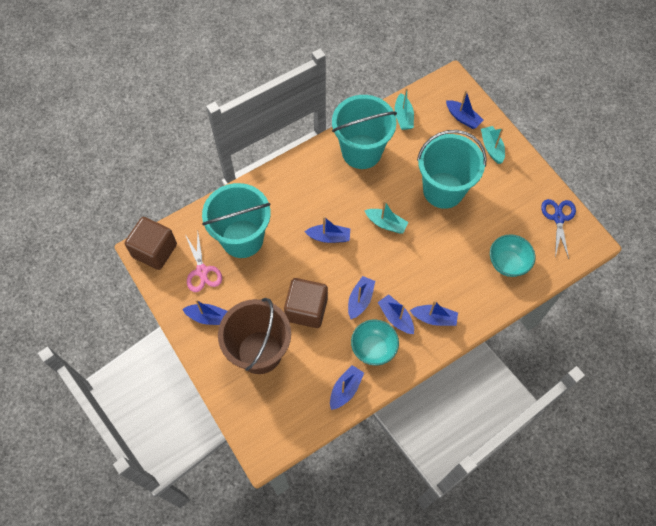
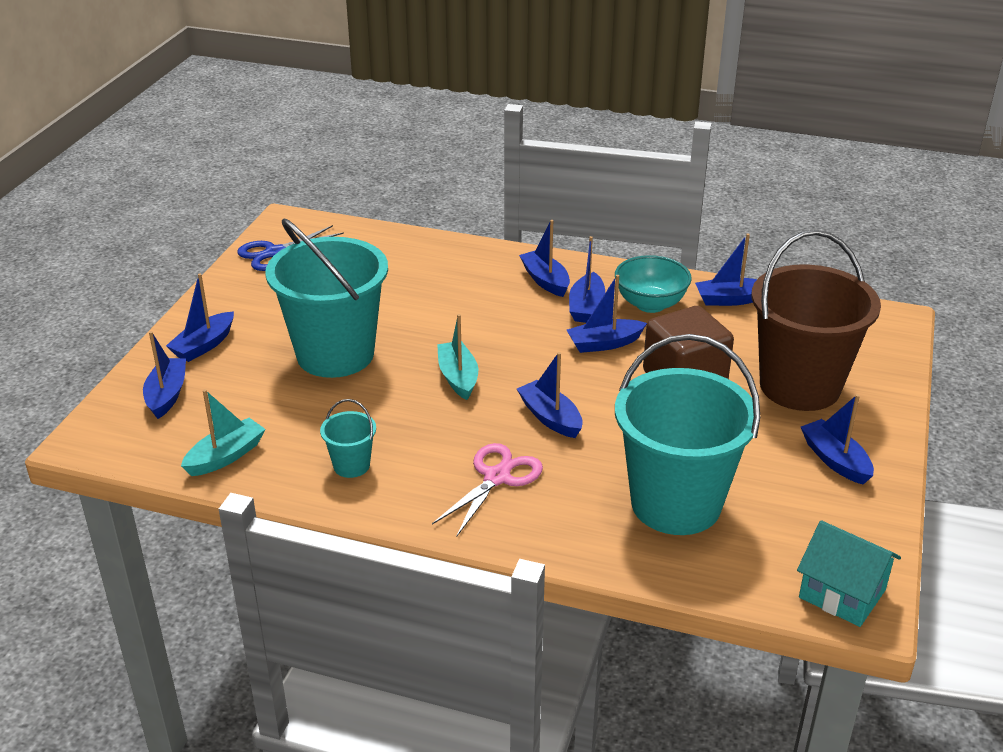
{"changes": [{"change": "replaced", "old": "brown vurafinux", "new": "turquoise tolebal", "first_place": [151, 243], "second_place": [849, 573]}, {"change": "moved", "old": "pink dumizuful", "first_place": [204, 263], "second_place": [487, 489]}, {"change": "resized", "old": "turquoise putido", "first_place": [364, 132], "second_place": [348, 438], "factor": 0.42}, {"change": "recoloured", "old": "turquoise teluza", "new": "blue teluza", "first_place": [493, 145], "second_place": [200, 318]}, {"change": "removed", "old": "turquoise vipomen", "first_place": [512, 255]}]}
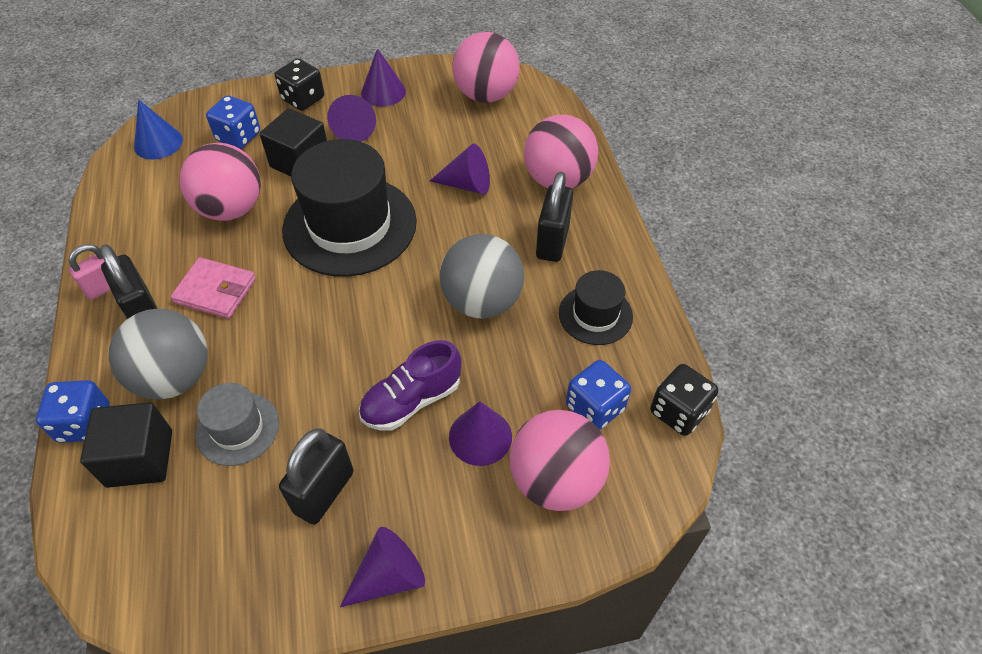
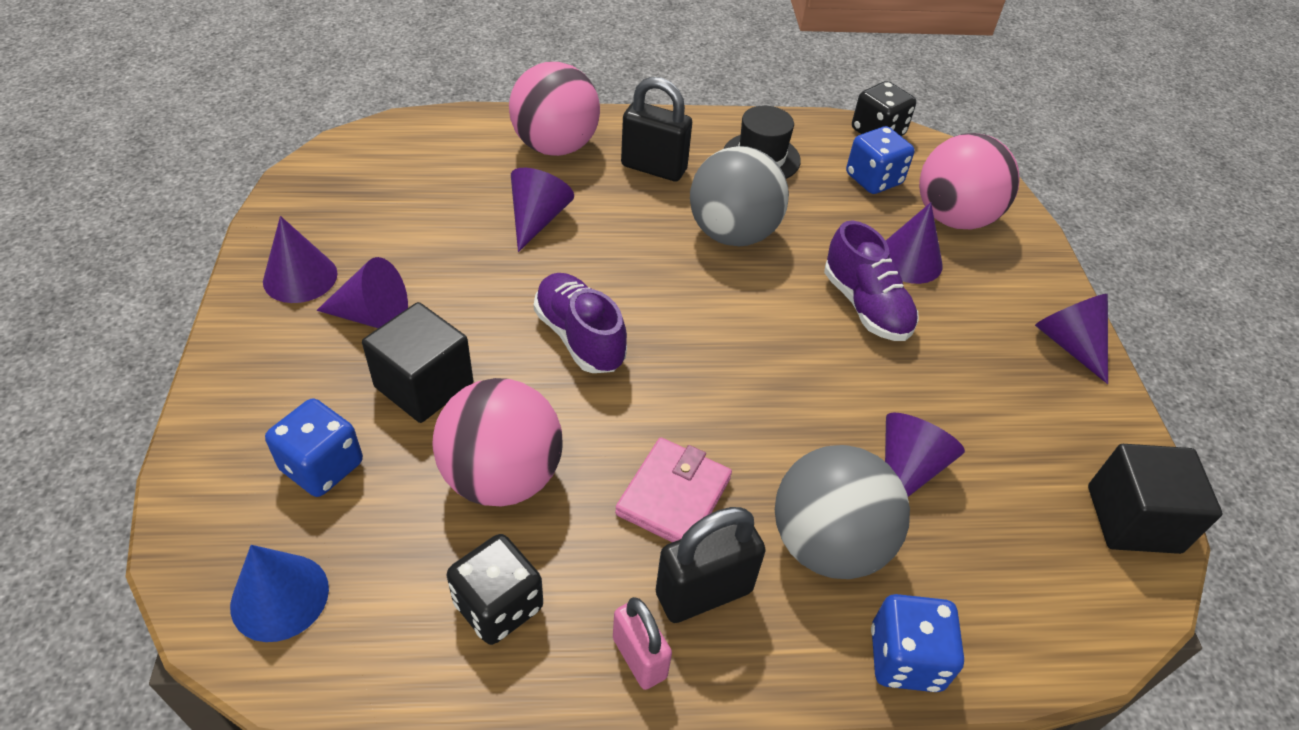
{"changes": [{"change": "moved", "old": "black vurafinux", "first_place": [126, 445], "second_place": [1155, 499]}, {"change": "replaced", "old": "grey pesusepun", "new": "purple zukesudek", "first_place": [237, 424], "second_place": [925, 455]}, {"change": "moved", "old": "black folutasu", "first_place": [299, 84], "second_place": [495, 589]}, {"change": "removed", "old": "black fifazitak", "first_place": [316, 476]}, {"change": "replaced", "old": "black pesusepun", "new": "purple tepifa", "first_place": [349, 208], "second_place": [580, 323]}, {"change": "removed", "old": "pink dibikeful", "first_place": [486, 67]}]}
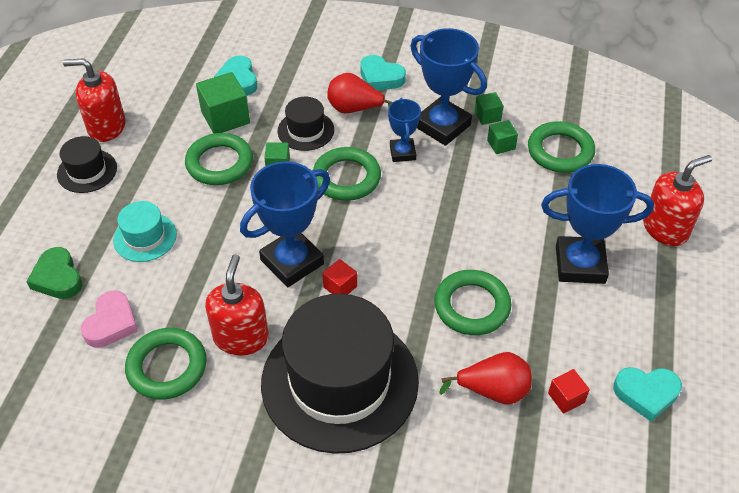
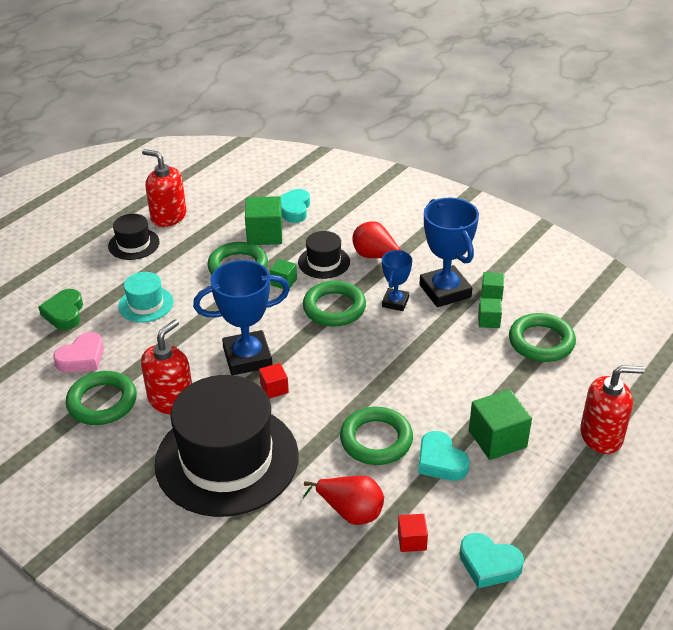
{"changes": [{"change": "moved", "old": "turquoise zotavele", "first_place": [383, 72], "second_place": [444, 456]}, {"change": "replaced", "old": "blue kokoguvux", "new": "green vurafinux", "first_place": [597, 224], "second_place": [500, 424]}]}
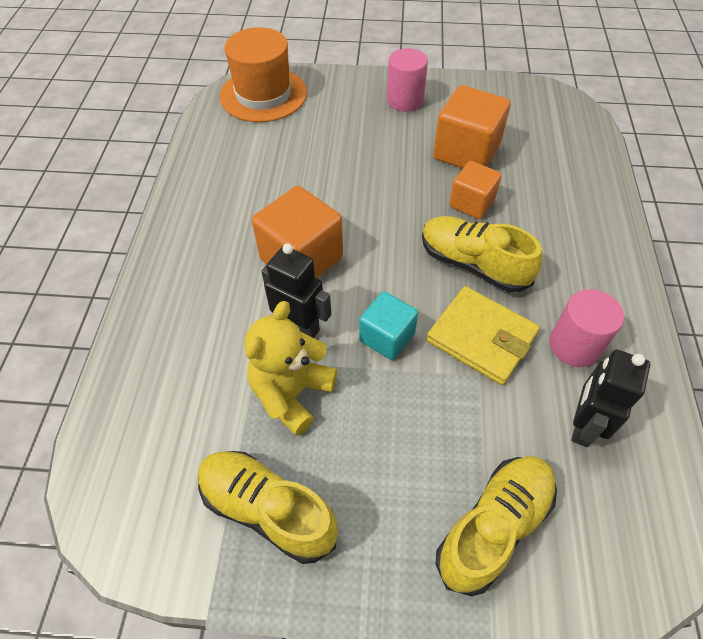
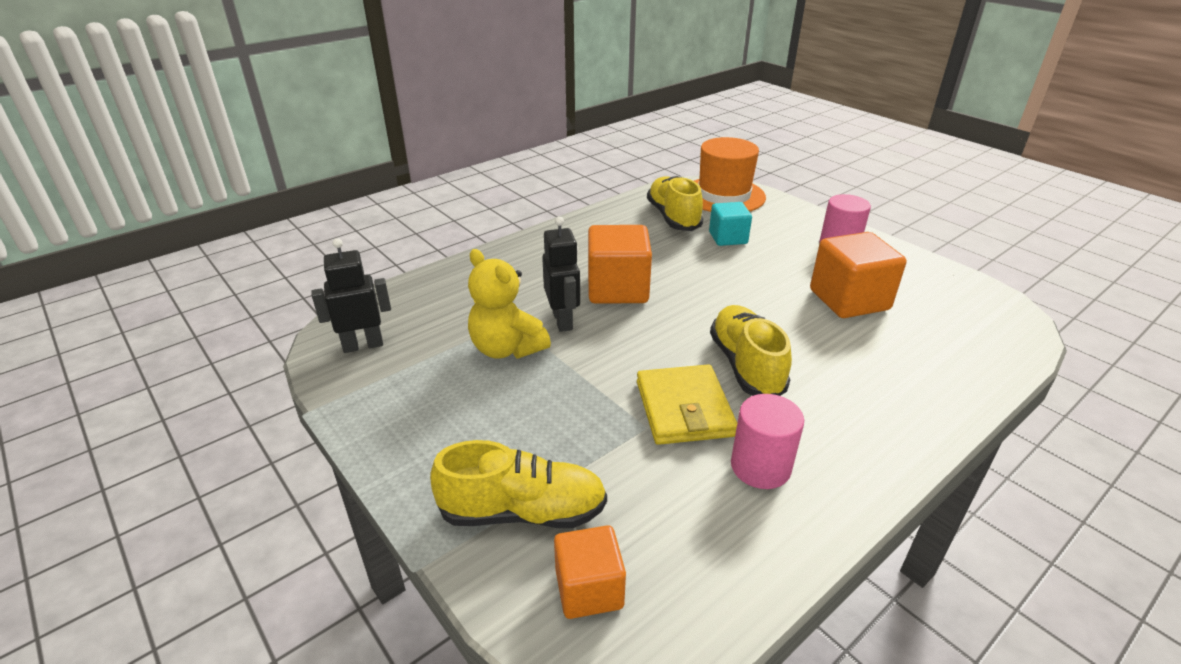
{"changes": [{"change": "moved", "old": "yellow tepifa", "first_place": [268, 507], "second_place": [675, 203]}, {"change": "turned", "old": "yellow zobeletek", "first_place": [291, 368], "second_place": [509, 304], "degrees": -120}, {"change": "moved", "old": "turquoise vurafinux", "first_place": [388, 325], "second_place": [730, 224]}, {"change": "moved", "old": "orange vurafinux", "first_place": [475, 190], "second_place": [590, 572]}, {"change": "moved", "old": "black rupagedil", "first_place": [610, 398], "second_place": [351, 295]}]}
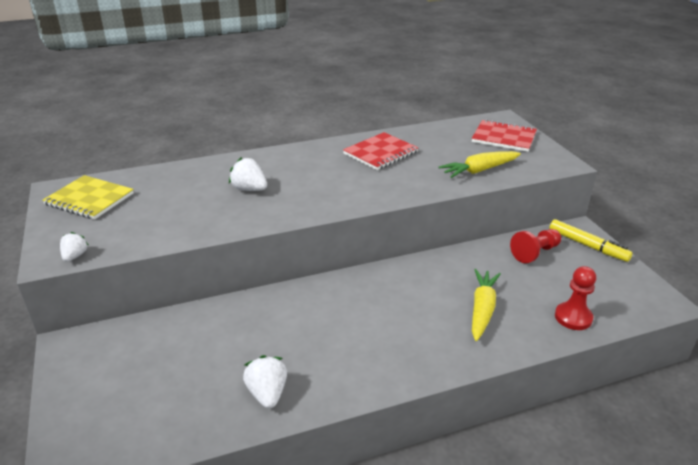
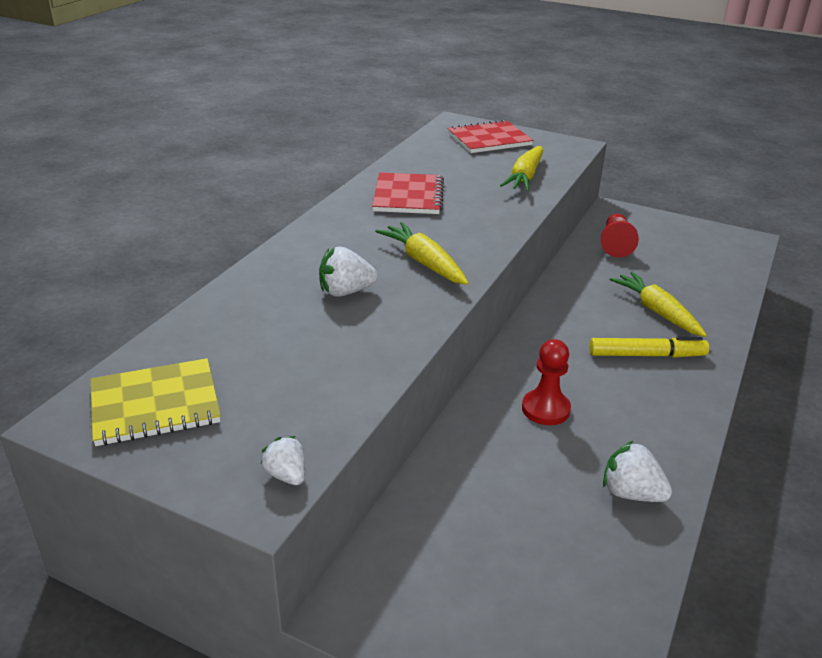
{"changes": [{"change": "moved", "old": "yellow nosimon", "first_place": [591, 240], "second_place": [649, 347]}, {"change": "moved", "old": "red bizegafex", "first_place": [575, 298], "second_place": [546, 382]}, {"change": "added", "new": "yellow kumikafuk", "second_place": [422, 253]}]}
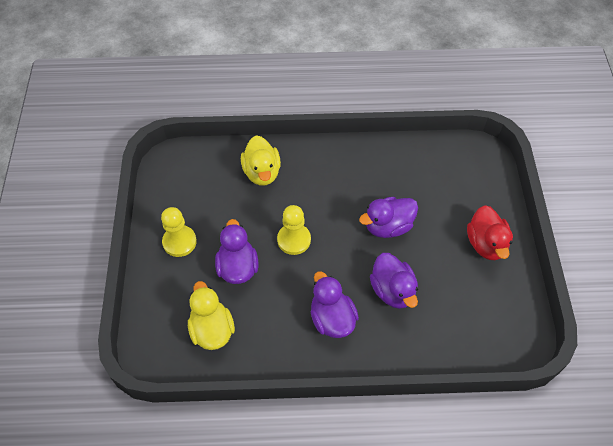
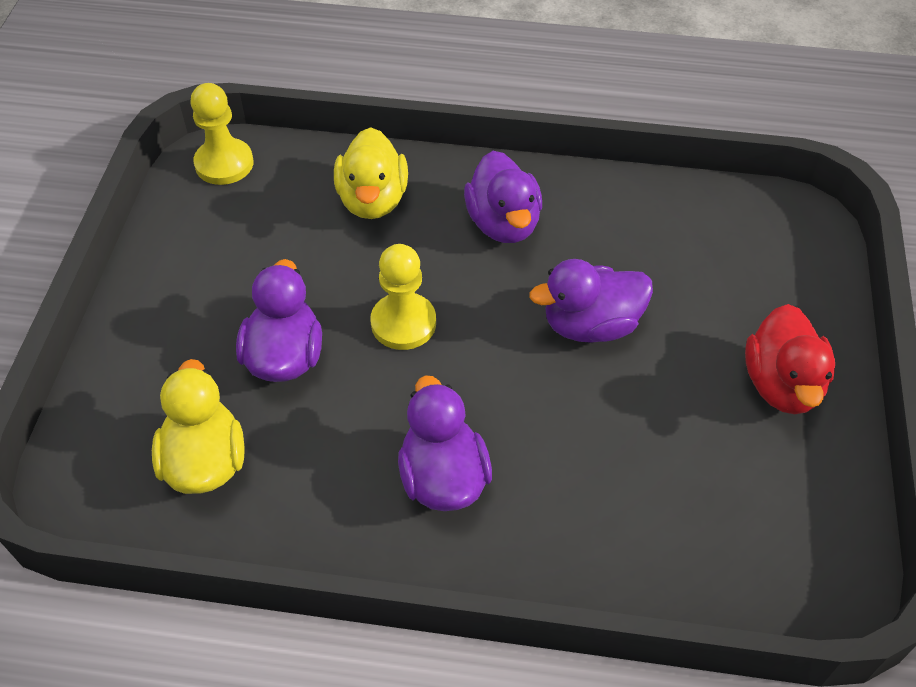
{"changes": [{"change": "moved", "old": "yellow bizegafex", "first_place": [179, 232], "second_place": [221, 134]}, {"change": "moved", "old": "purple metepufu", "first_place": [394, 281], "second_place": [503, 197]}]}
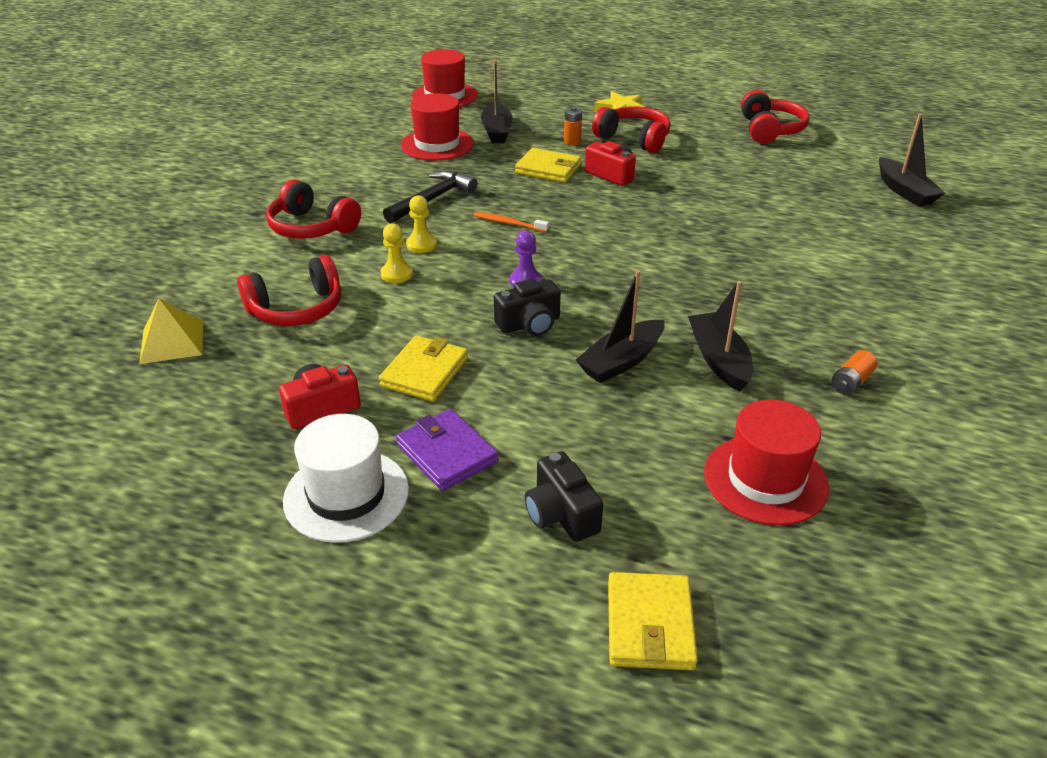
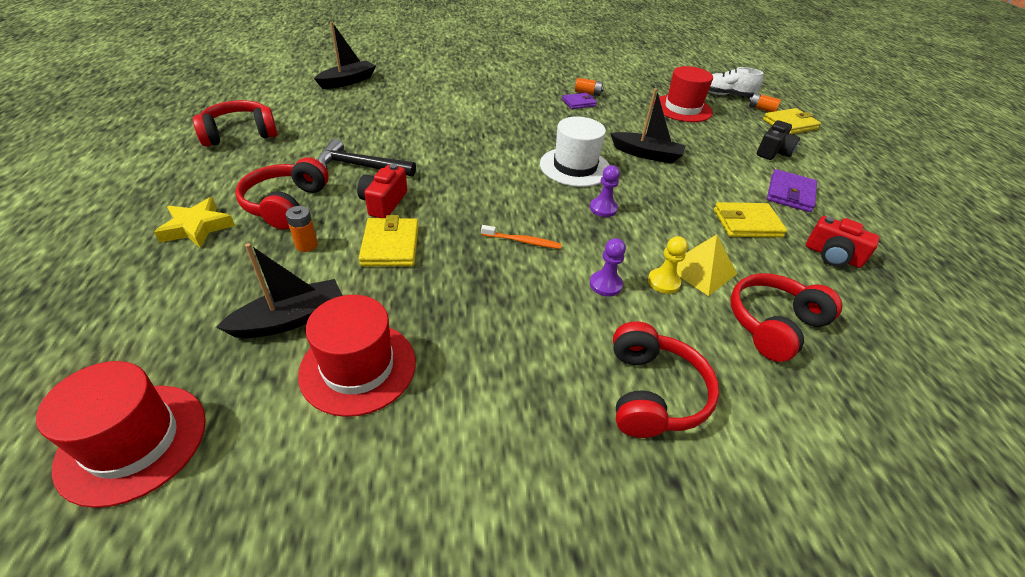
{"changes": [{"change": "moved", "old": "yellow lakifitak", "first_place": [171, 331], "second_place": [707, 265]}, {"change": "turned", "old": "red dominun", "first_place": [289, 290], "second_place": [786, 317], "degrees": -75}, {"change": "moved", "old": "white pesusepun", "first_place": [346, 478], "second_place": [575, 152]}, {"change": "moved", "old": "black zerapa", "first_place": [430, 196], "second_place": [367, 158]}, {"change": "recoloured", "old": "yellow bizegafex", "new": "purple bizegafex", "first_place": [421, 224], "second_place": [608, 267]}, {"change": "turned", "old": "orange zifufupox", "first_place": [511, 222], "second_place": [521, 237], "degrees": -75}, {"change": "removed", "old": "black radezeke", "first_place": [527, 307]}, {"change": "removed", "old": "black teluza", "first_place": [720, 336]}, {"change": "added", "new": "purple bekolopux", "second_place": [579, 101]}, {"change": "added", "new": "white tepifa", "second_place": [736, 82]}, {"change": "added", "new": "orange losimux", "second_place": [765, 102]}]}
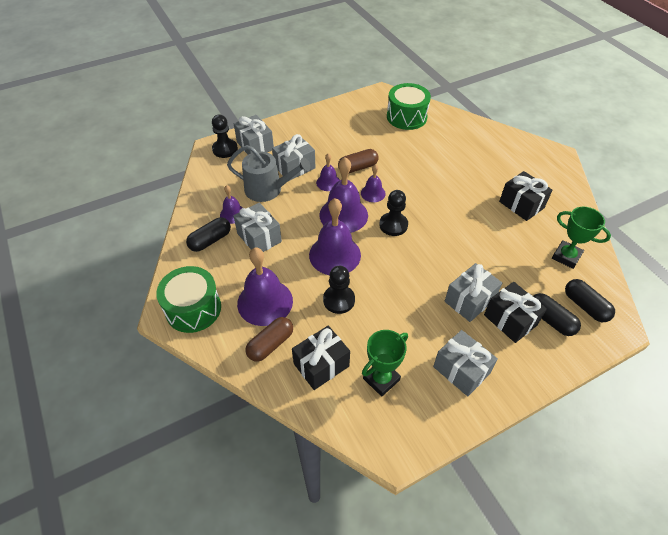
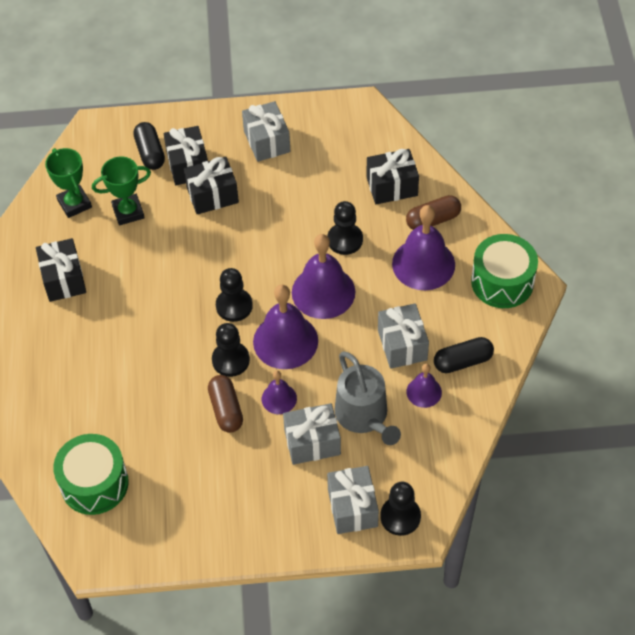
{"changes": [{"change": "turned", "old": "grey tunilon", "first_place": [269, 173], "second_place": [367, 398], "degrees": -150}, {"change": "turned", "old": "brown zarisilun", "first_place": [358, 161], "second_place": [225, 404], "degrees": 75}, {"change": "replaced", "old": "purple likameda", "new": "black bizegafex", "first_place": [373, 183], "second_place": [231, 350]}, {"change": "moved", "old": "green kokoguvux", "first_place": [385, 363], "second_place": [121, 191]}, {"change": "recoloured", "old": "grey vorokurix", "new": "black vorokurix", "first_place": [473, 292], "second_place": [211, 185]}, {"change": "removed", "old": "black zarisilun", "first_place": [590, 300]}]}
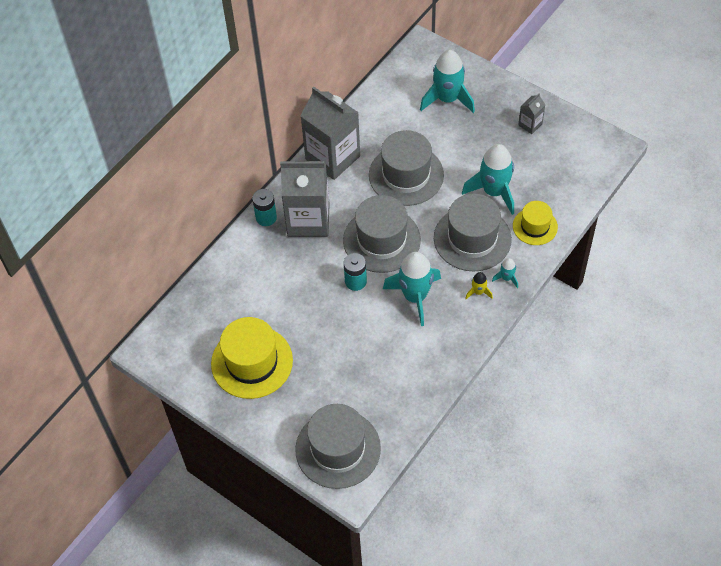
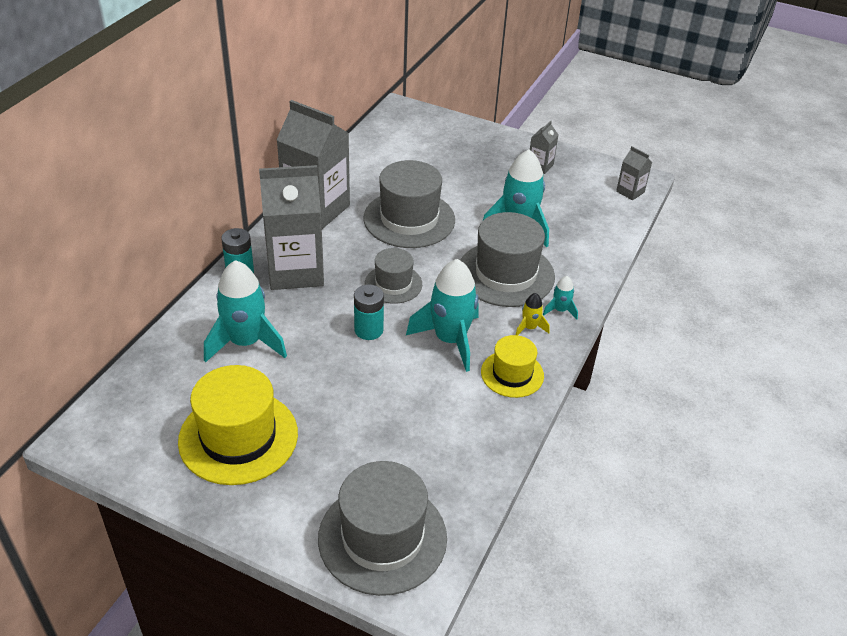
{"changes": [{"change": "resized", "old": "grey pesusepun", "first_place": [382, 234], "second_place": [393, 276], "factor": 0.58}, {"change": "moved", "old": "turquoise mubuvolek", "first_place": [447, 81], "second_place": [245, 311]}, {"change": "moved", "old": "yellow pesusepun", "first_place": [535, 223], "second_place": [512, 366]}, {"change": "added", "new": "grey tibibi", "second_place": [634, 173]}]}
